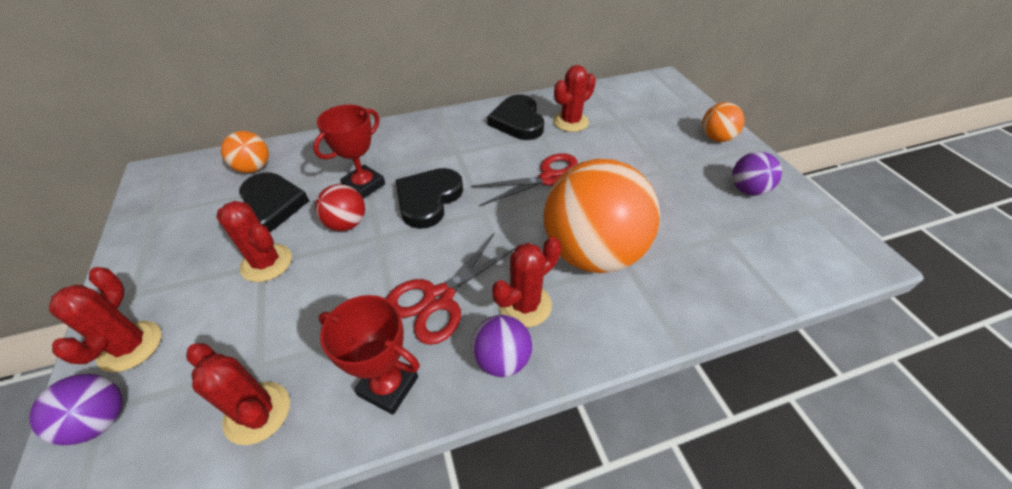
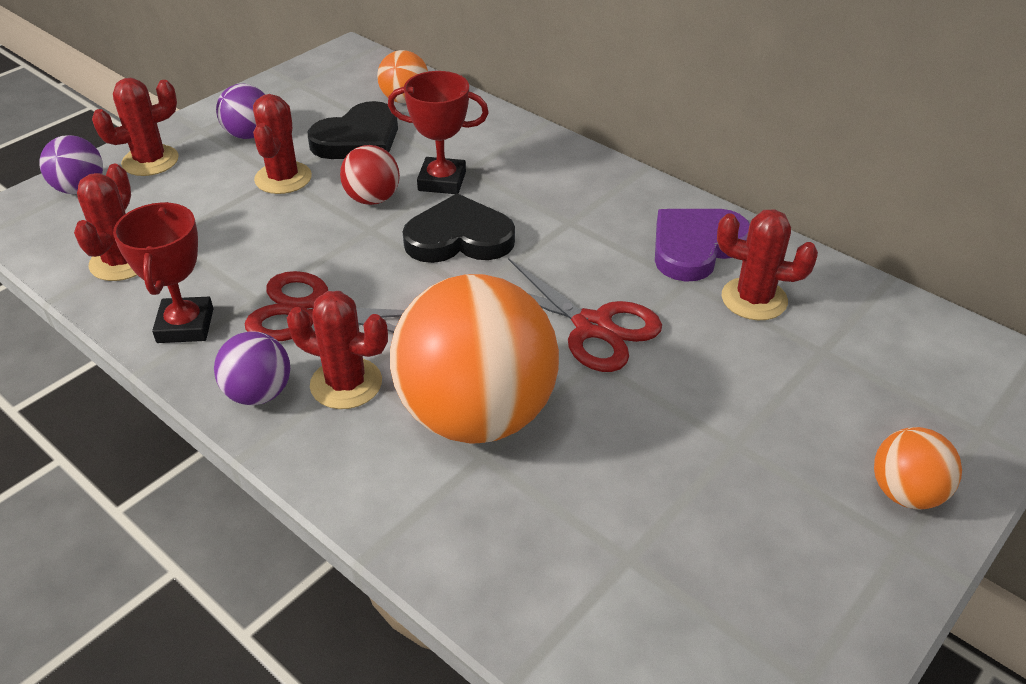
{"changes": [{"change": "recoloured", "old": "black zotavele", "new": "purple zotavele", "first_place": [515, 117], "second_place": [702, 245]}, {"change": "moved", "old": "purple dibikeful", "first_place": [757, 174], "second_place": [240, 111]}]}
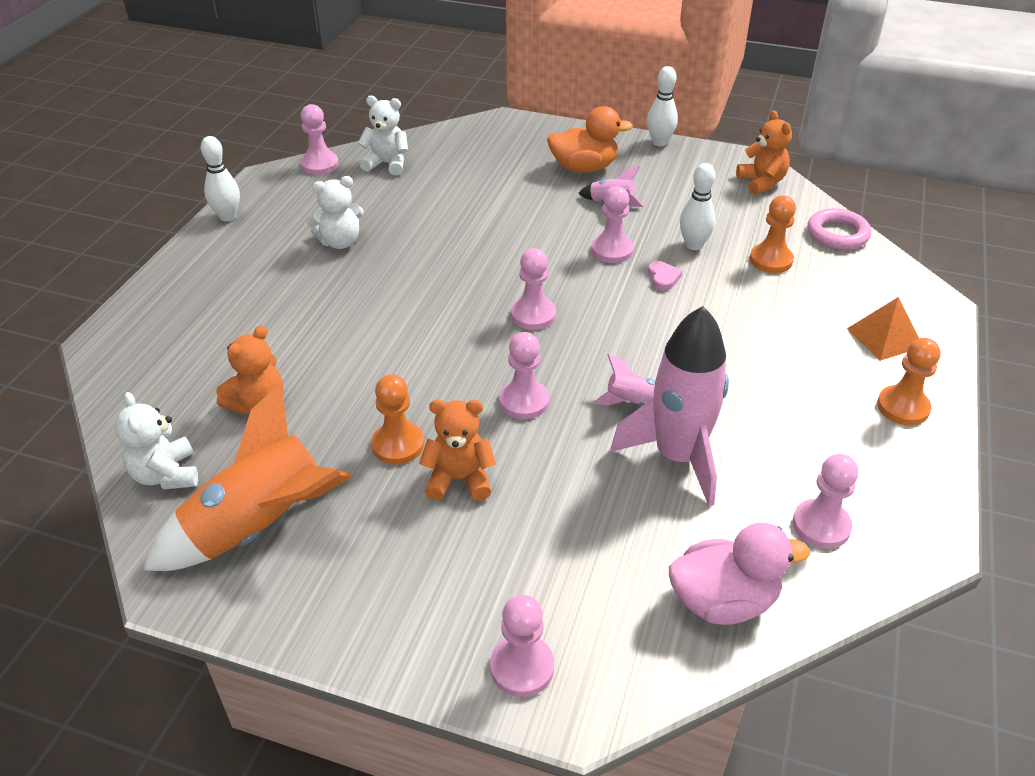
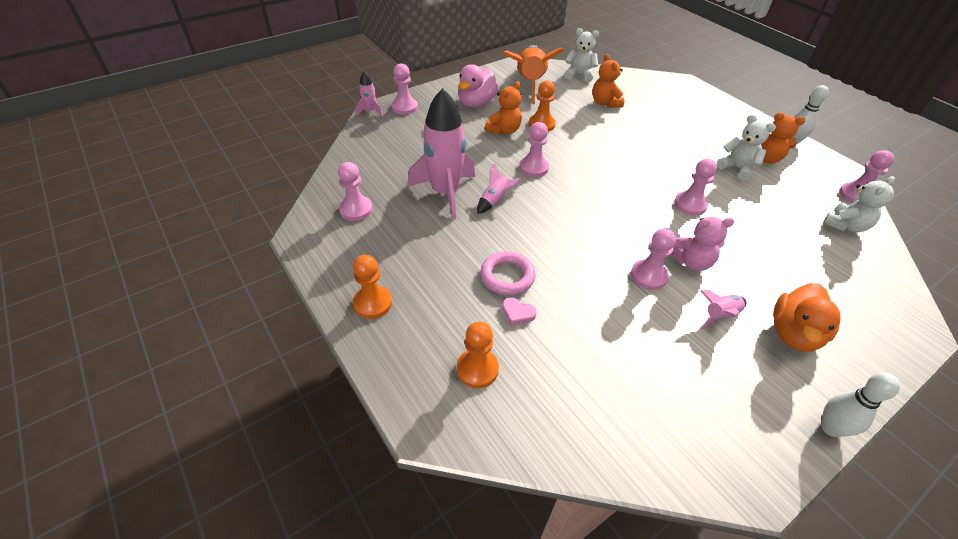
{"changes": [{"change": "turned", "old": "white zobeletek", "first_place": [335, 212], "second_place": [746, 147], "degrees": 120}, {"change": "moved", "old": "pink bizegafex", "first_place": [533, 289], "second_place": [695, 187]}, {"change": "moved", "old": "pink zotavele", "first_place": [665, 276], "second_place": [519, 312]}, {"change": "moved", "old": "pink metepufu", "first_place": [739, 574], "second_place": [478, 85]}, {"change": "removed", "old": "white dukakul", "first_place": [698, 206]}, {"change": "moved", "old": "orange zobeletek", "first_place": [764, 152], "second_place": [783, 138]}, {"change": "moved", "old": "orange bizegafex", "first_place": [773, 234], "second_place": [478, 355]}, {"change": "moved", "old": "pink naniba", "first_place": [839, 229], "second_place": [508, 273]}, {"change": "removed", "old": "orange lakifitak", "first_place": [883, 329]}, {"change": "added", "new": "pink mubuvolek", "second_place": [369, 93]}, {"change": "added", "new": "pink zobeletek", "second_place": [703, 244]}]}
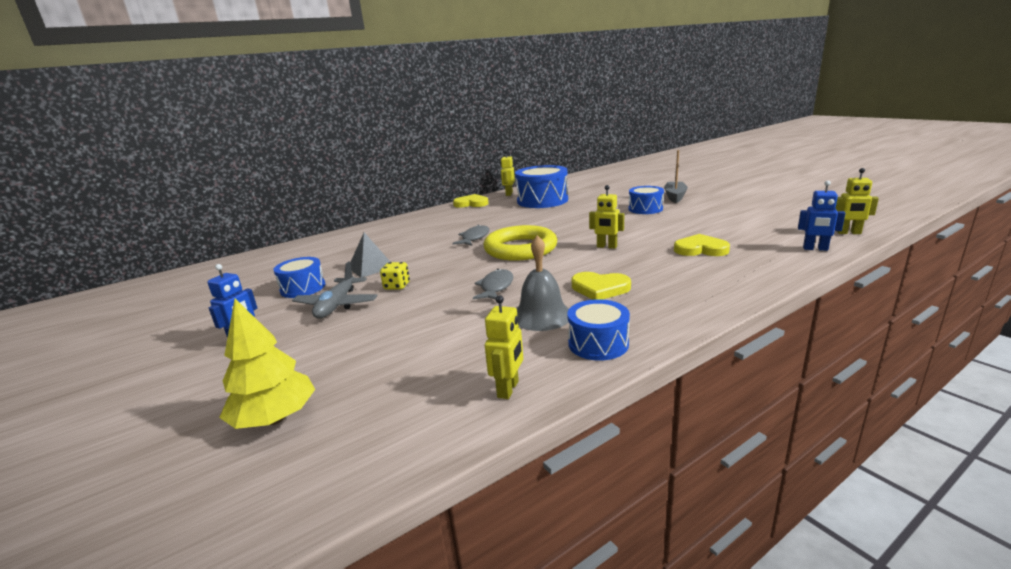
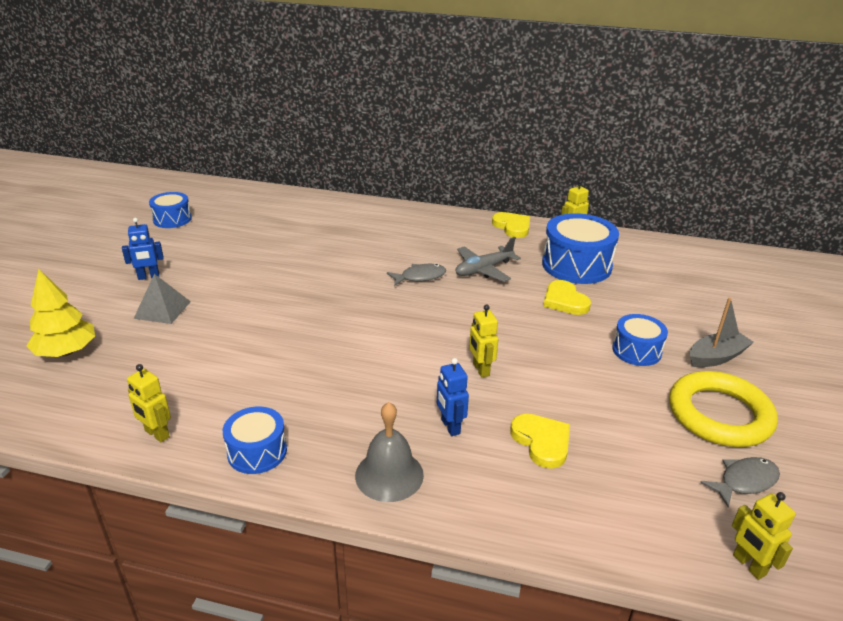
{"changes": [{"change": "moved", "old": "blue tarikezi", "first_place": [299, 277], "second_place": [170, 210]}, {"change": "moved", "old": "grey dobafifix", "first_place": [335, 290], "second_place": [488, 259]}, {"change": "moved", "old": "grey lakifitak", "first_place": [370, 255], "second_place": [162, 299]}, {"change": "removed", "old": "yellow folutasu", "first_place": [395, 276]}, {"change": "moved", "old": "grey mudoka", "first_place": [493, 284], "second_place": [740, 482]}, {"change": "moved", "old": "yellow naniba", "first_place": [520, 243], "second_place": [723, 409]}, {"change": "turned", "old": "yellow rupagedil", "first_place": [504, 347], "second_place": [149, 403], "degrees": 60}, {"change": "moved", "old": "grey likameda", "first_place": [543, 283], "second_place": [389, 452]}, {"change": "moved", "old": "yellow zotavele", "first_place": [601, 286], "second_place": [567, 297]}, {"change": "moved", "old": "blue rupagedil", "first_place": [822, 216], "second_place": [453, 397]}]}
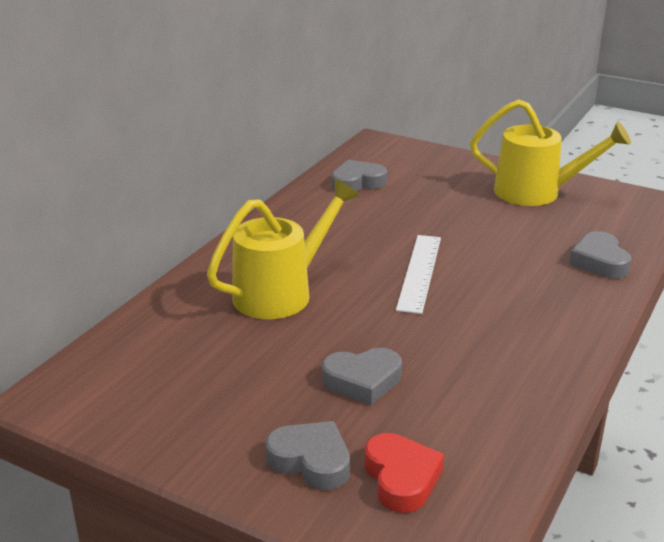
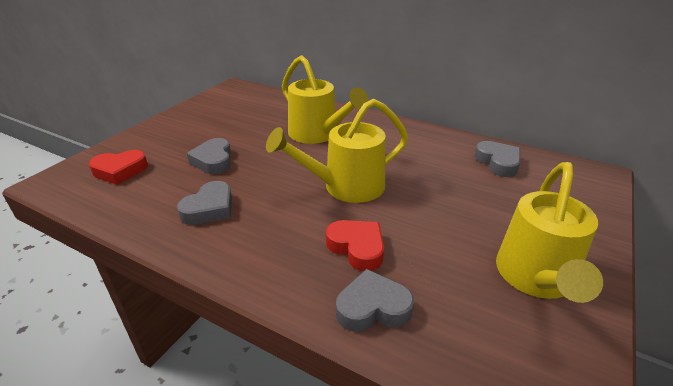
{"changes": [{"change": "moved", "old": "grey zotavele", "first_place": [308, 455], "second_place": [204, 203]}, {"change": "replaced", "old": "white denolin", "new": "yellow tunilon", "first_place": [418, 274], "second_place": [337, 151]}, {"change": "added", "new": "red zotavele", "second_place": [355, 245]}]}
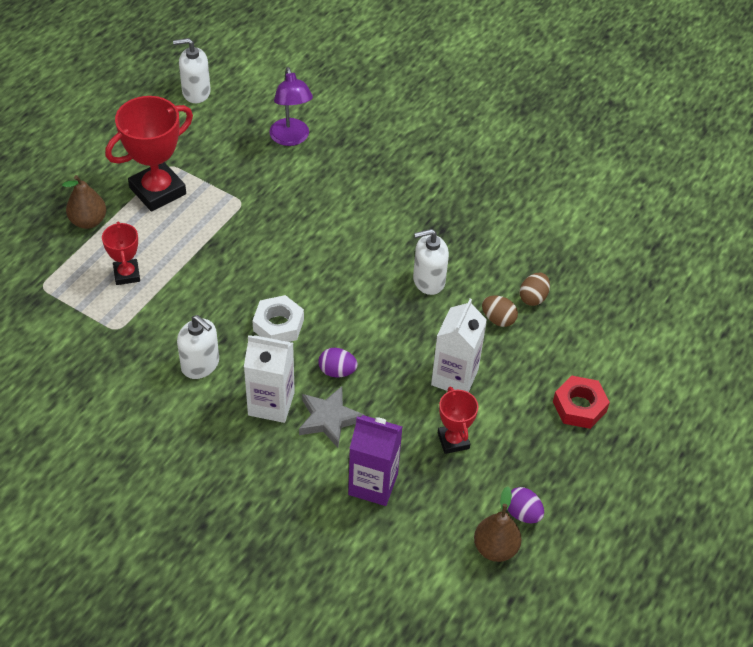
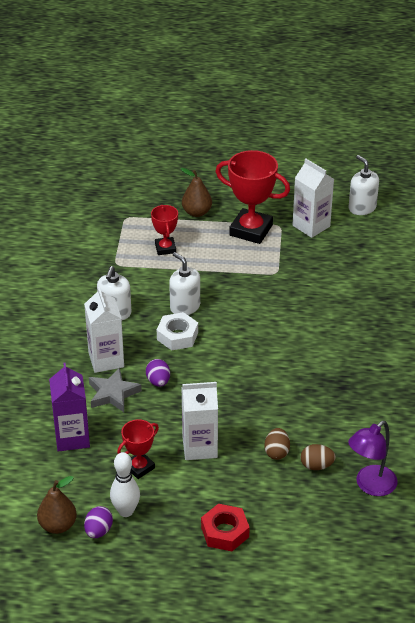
{"changes": [{"change": "turned", "old": "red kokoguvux", "first_place": [121, 253], "second_place": [164, 230], "degrees": -60}, {"change": "moved", "old": "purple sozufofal", "first_place": [291, 106], "second_place": [373, 458]}, {"change": "moved", "old": "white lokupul", "first_place": [431, 262], "second_place": [184, 283]}, {"change": "added", "new": "white dukakul", "second_place": [125, 484]}, {"change": "added", "new": "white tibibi", "second_place": [313, 198]}]}
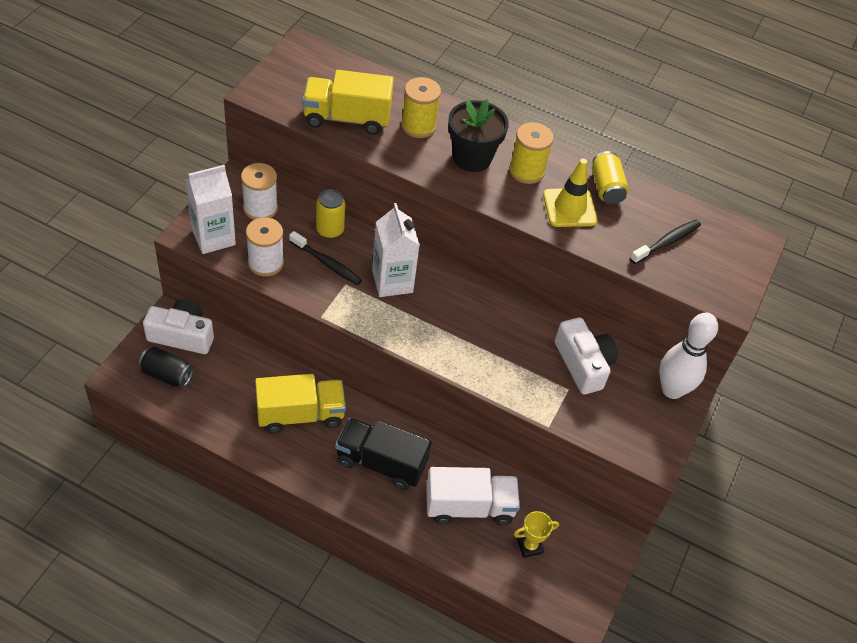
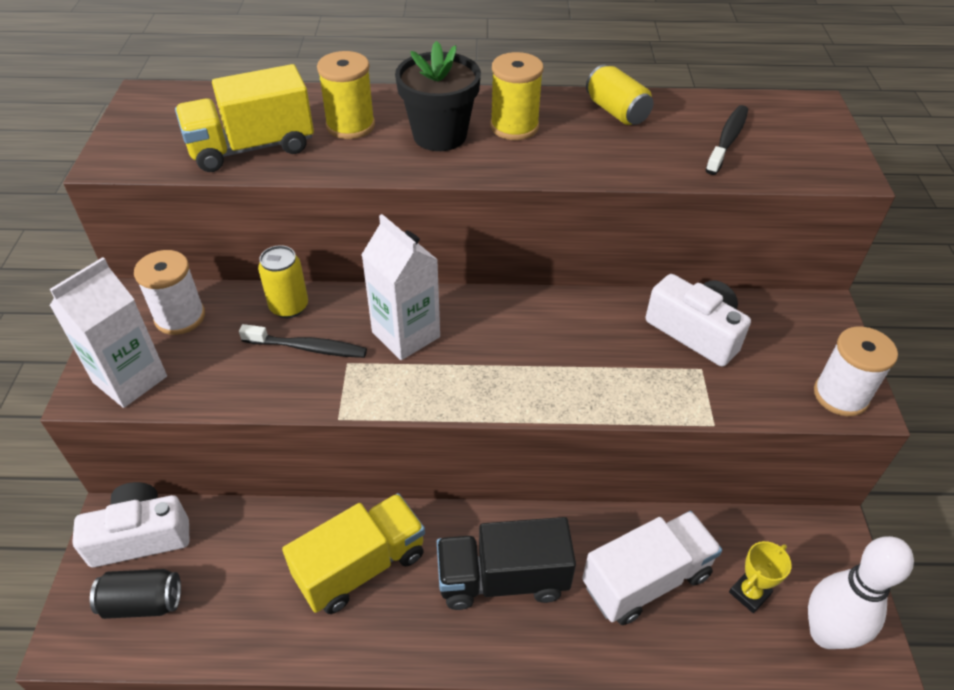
{"changes": [{"change": "moved", "old": "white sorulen", "first_place": [265, 247], "second_place": [856, 371]}, {"change": "removed", "old": "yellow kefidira", "first_place": [570, 193]}, {"change": "moved", "old": "white dukakul", "first_place": [688, 356], "second_place": [861, 592]}]}
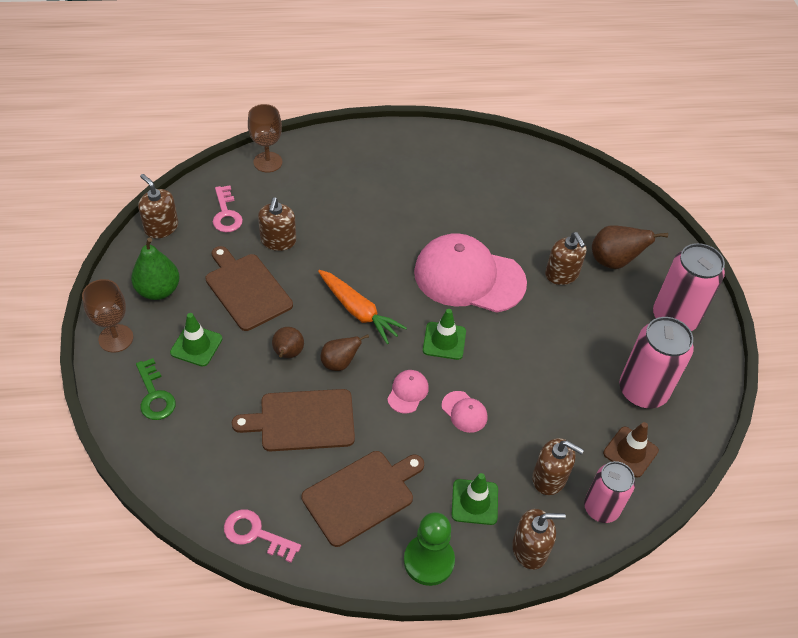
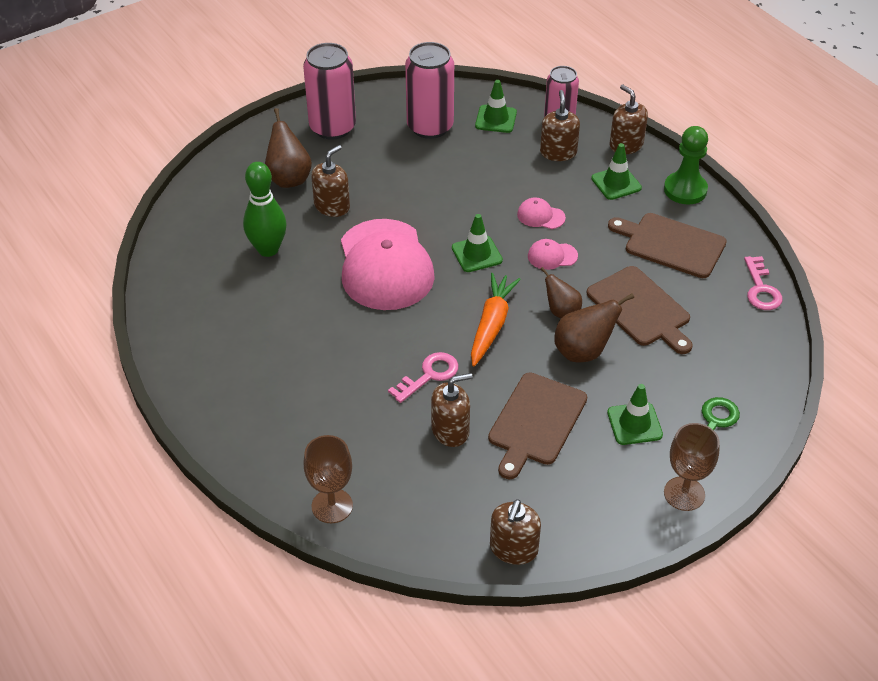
{"changes": [{"change": "removed", "old": "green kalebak", "first_place": [155, 269]}, {"change": "moved", "old": "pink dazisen", "first_place": [228, 208], "second_place": [423, 377]}, {"change": "resized", "old": "brown kalebak", "first_place": [288, 342], "second_place": [594, 327], "factor": 1.51}, {"change": "turned", "old": "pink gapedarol", "first_place": [465, 412], "second_place": [541, 213], "degrees": -90}, {"change": "recoloured", "old": "brown kefidira", "new": "green kefidira", "first_place": [631, 449], "second_place": [496, 106]}, {"change": "added", "new": "green dukakul", "second_place": [265, 209]}]}
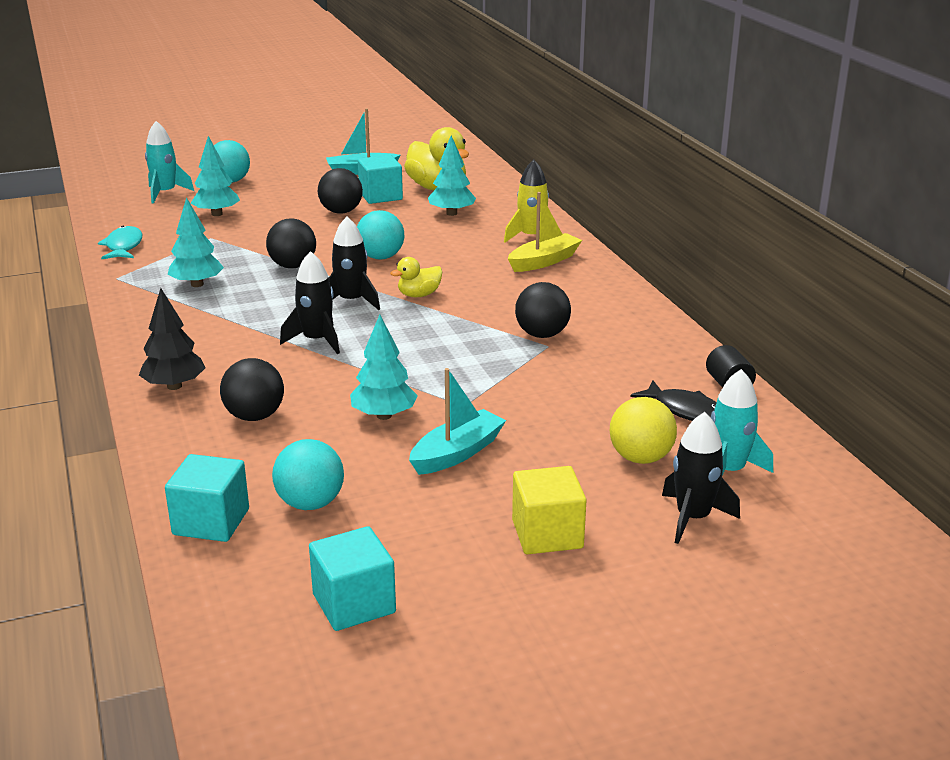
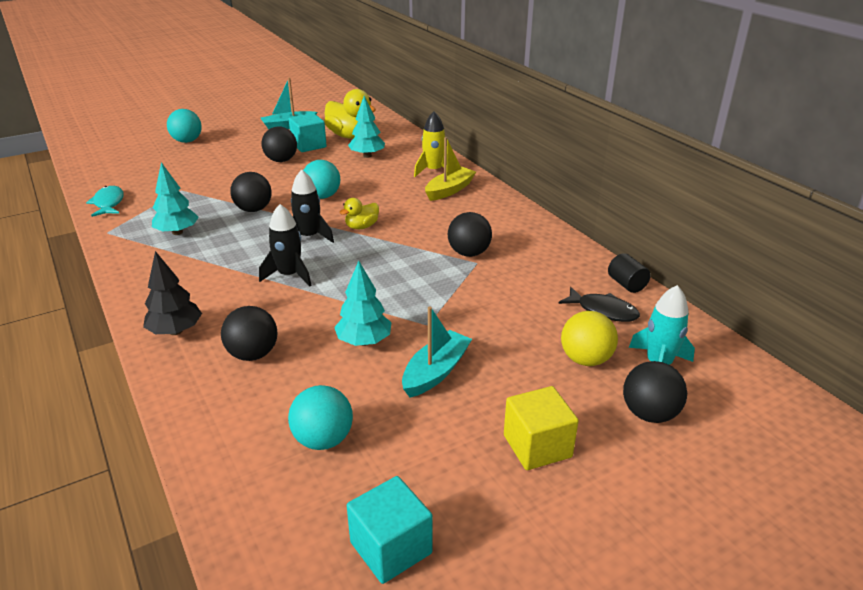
{"changes": [{"change": "removed", "old": "turquoise mubuvolek", "first_place": [169, 162]}, {"change": "removed", "old": "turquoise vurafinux", "first_place": [207, 498]}, {"change": "removed", "old": "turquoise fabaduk", "first_place": [215, 176]}, {"change": "replaced", "old": "black mubuvolek", "new": "black dibikeful", "first_place": [701, 478], "second_place": [655, 392]}]}
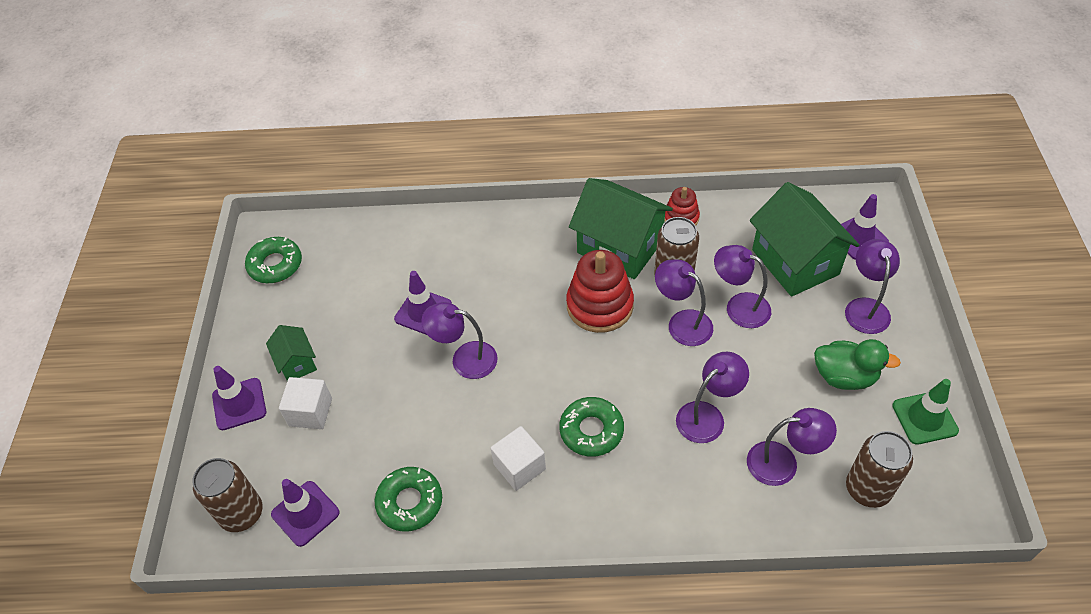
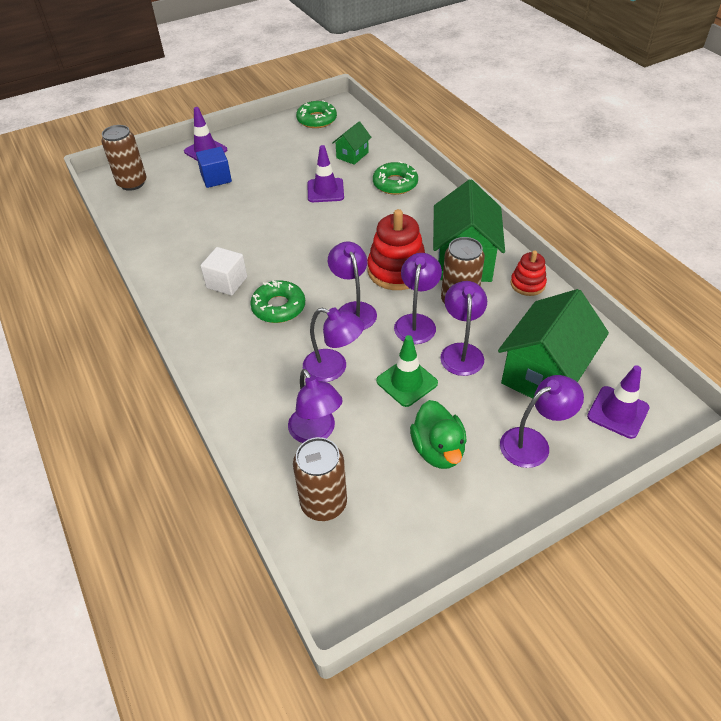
{"changes": [{"change": "moved", "old": "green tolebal", "first_place": [291, 353], "second_place": [352, 143]}, {"change": "removed", "old": "purple kefidira", "first_place": [305, 513]}, {"change": "recoloured", "old": "white vurafinux", "new": "blue vurafinux", "first_place": [305, 403], "second_place": [214, 167]}, {"change": "moved", "old": "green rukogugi", "first_place": [408, 499], "second_place": [395, 178]}, {"change": "moved", "old": "purple sozufofal", "first_place": [459, 340], "second_place": [352, 285]}, {"change": "moved", "old": "green kefidira", "first_place": [925, 412], "second_place": [407, 371]}]}
